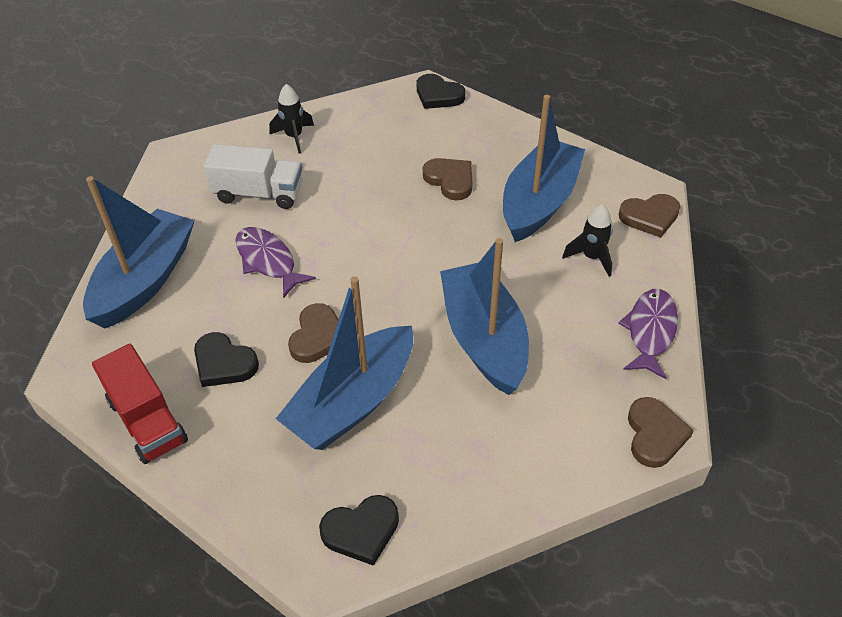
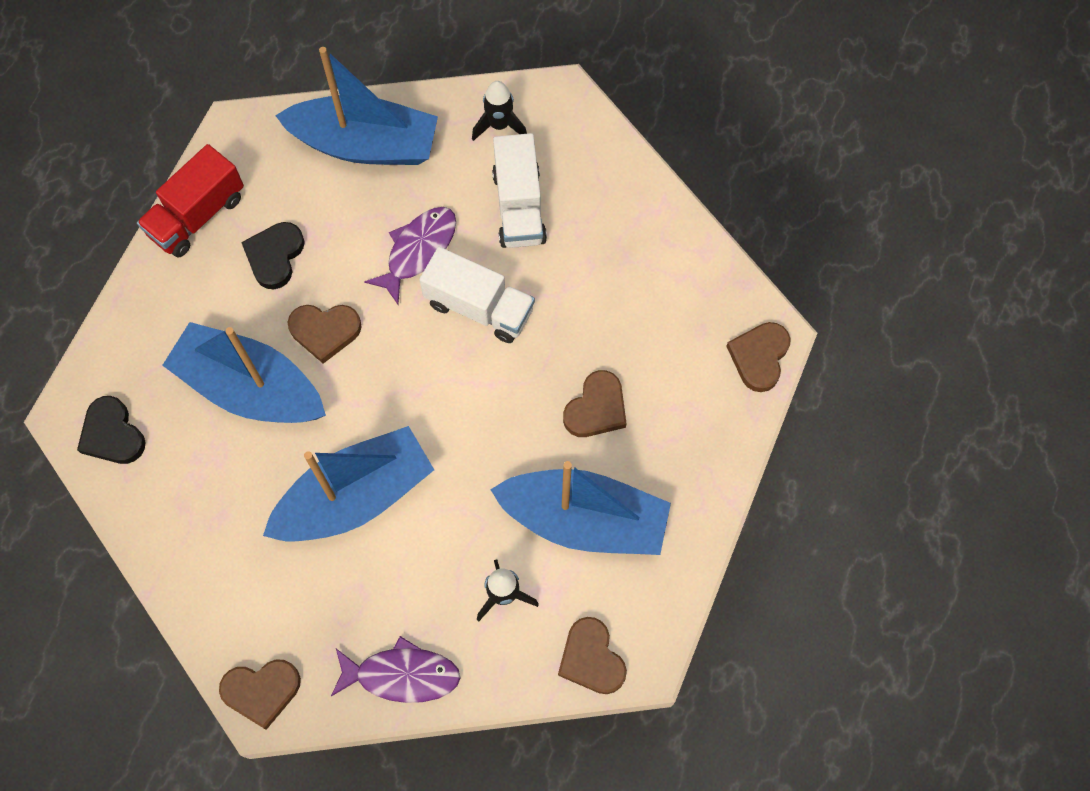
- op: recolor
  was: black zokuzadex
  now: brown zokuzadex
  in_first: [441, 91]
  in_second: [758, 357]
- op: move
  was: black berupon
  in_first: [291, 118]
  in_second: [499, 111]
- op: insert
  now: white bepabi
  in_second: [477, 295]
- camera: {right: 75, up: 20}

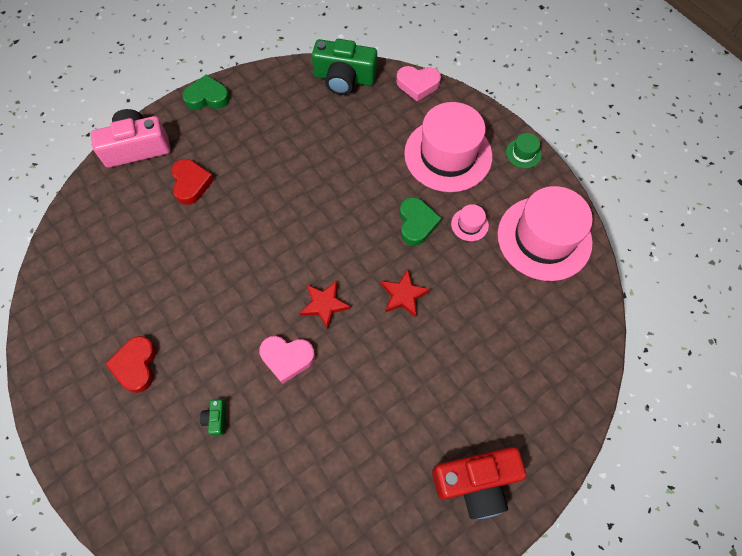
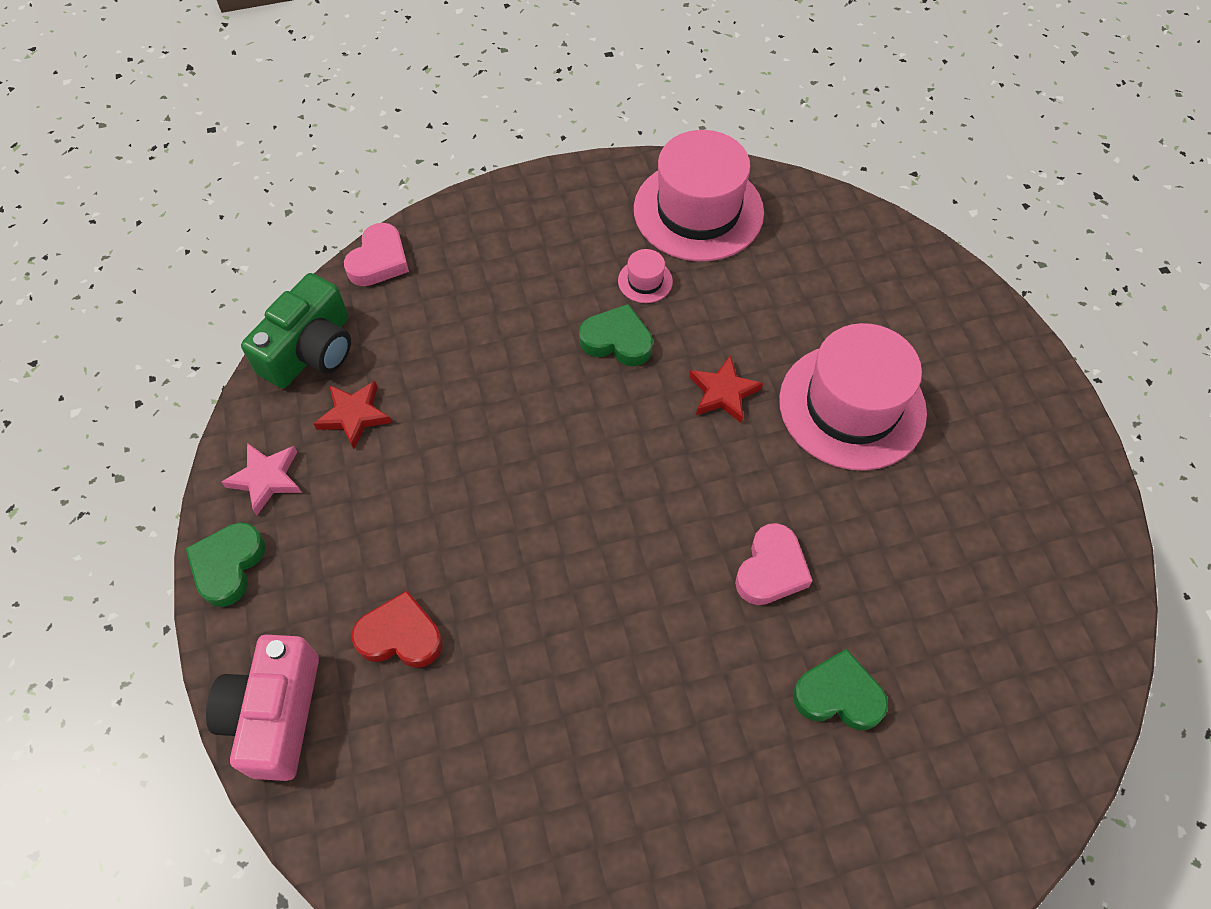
- op: move
  was: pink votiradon
  in_first: [448, 147]
  in_second: [853, 397]
- op: delete
  was: green votiradon
  in_first: [524, 150]
- op: move
  was: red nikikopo
  in_first: [325, 305]
  in_second: [352, 415]
- op: delete
  was: red zokuzadex
  in_first: [130, 364]
- op: replace
  was: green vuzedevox
  now: green zokuzadex
  in_first: [213, 417]
  in_second: [840, 689]
- op: delete
  was: red vuzedevox
  in_first: [479, 483]
- op: insert
  now: pink nikikopo
  in_second: [262, 479]
- camera: {right: -70, up: -5}

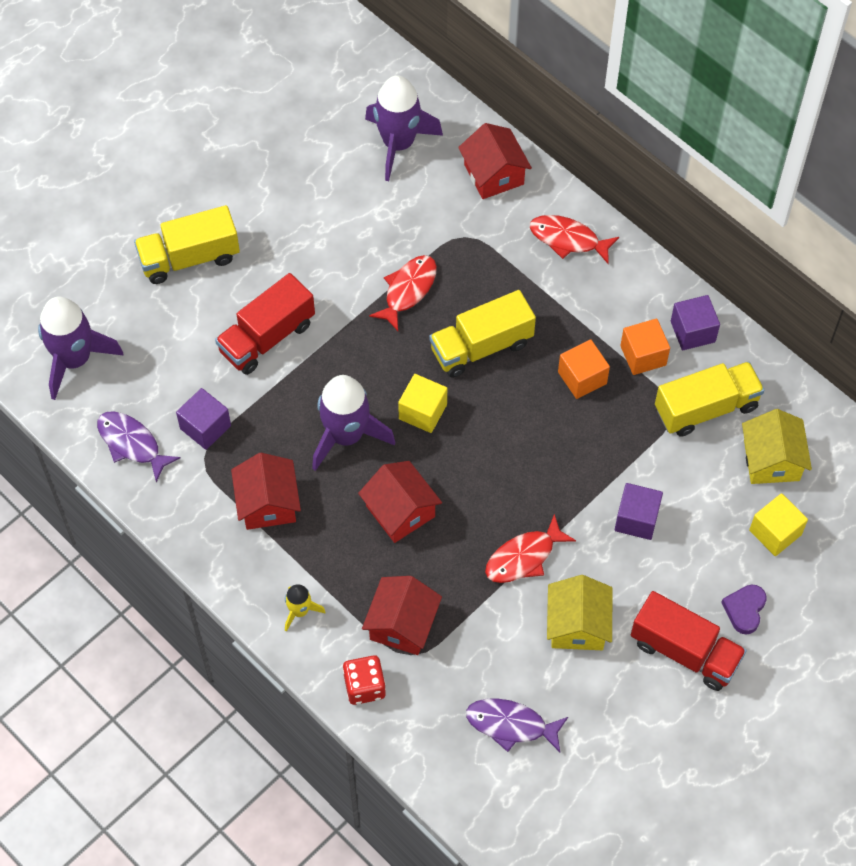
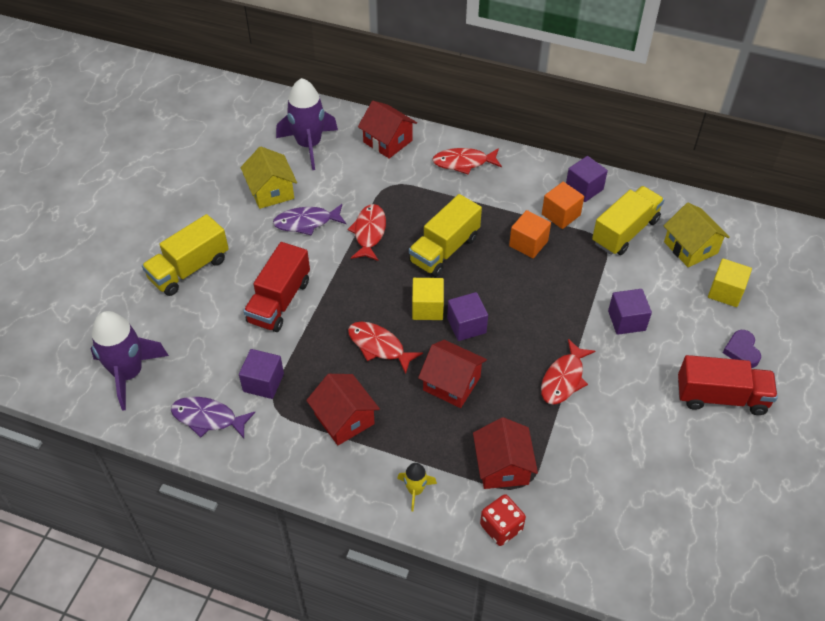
- op: replace
  was: purple berupon
  now: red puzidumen
  in_first: [353, 423]
  in_second: [385, 348]
- op: move
  was: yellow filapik
  in_first: [579, 612]
  in_second: [269, 177]
- op: move
  was: purple puzidumen
  in_first: [517, 725]
  in_second: [309, 220]
- op: insert
  now: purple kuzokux
  in_second: [467, 316]
- camera: {right: -25, up: -10}

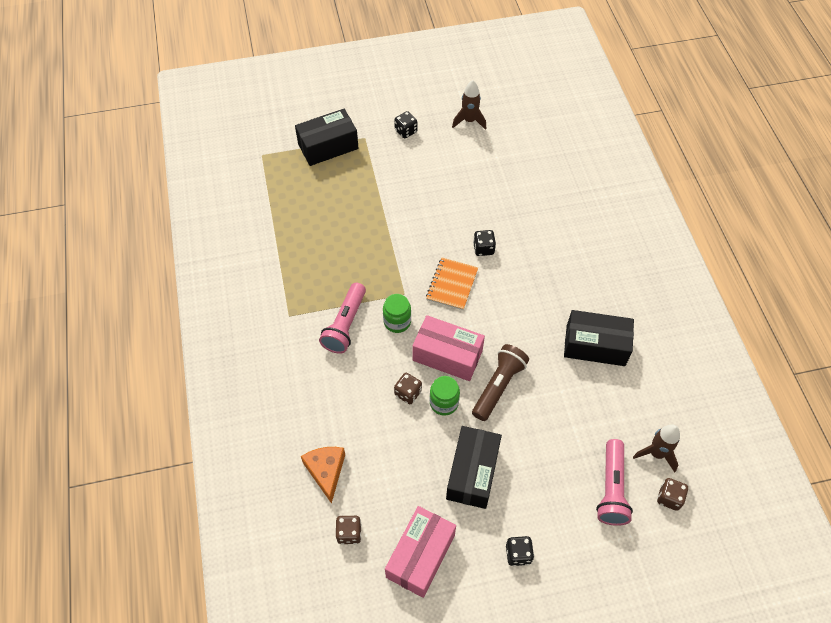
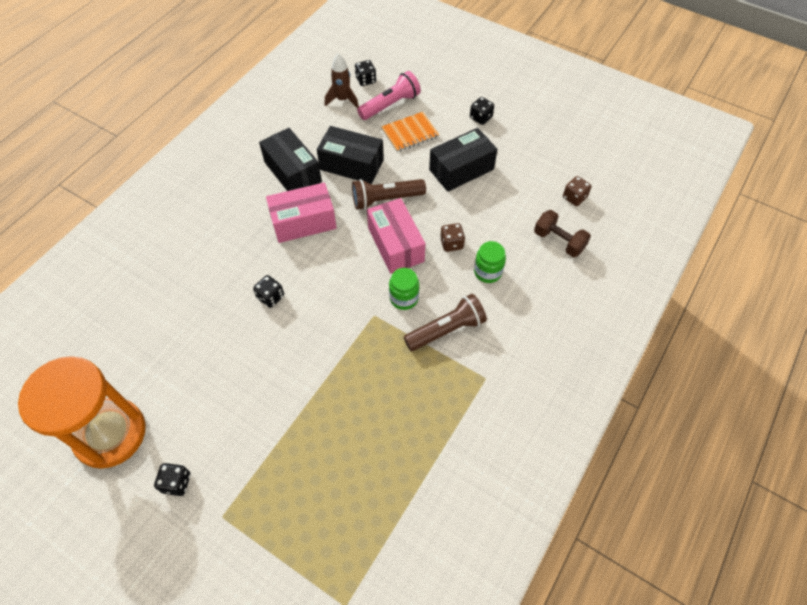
- op: replace
  was: brown berupon
  now: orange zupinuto
  in_first: [469, 105]
  in_second: [82, 412]
- op: move
  was: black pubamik
  in_first: [327, 137]
  in_second: [350, 155]
- op: move
  was: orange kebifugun
  in_first: [452, 284]
  in_second: [410, 132]
- op: recolor
  was: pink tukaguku
  now: brown tukaguku
  in_first: [342, 318]
  in_second: [445, 322]
- op: move
  was: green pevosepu
  in_first: [445, 396]
  in_second: [490, 262]
- op: replace
  was: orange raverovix
  now: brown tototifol
  in_first: [323, 475]
  in_second: [562, 233]
- op: recolor
  was: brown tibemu
  now: black tibemu
  in_first: [672, 494]
  in_second: [365, 73]
- op: move
  was: pink pubamik
  in_first: [420, 552]
  in_second: [301, 212]
- camera: {right: -135, up: 0}

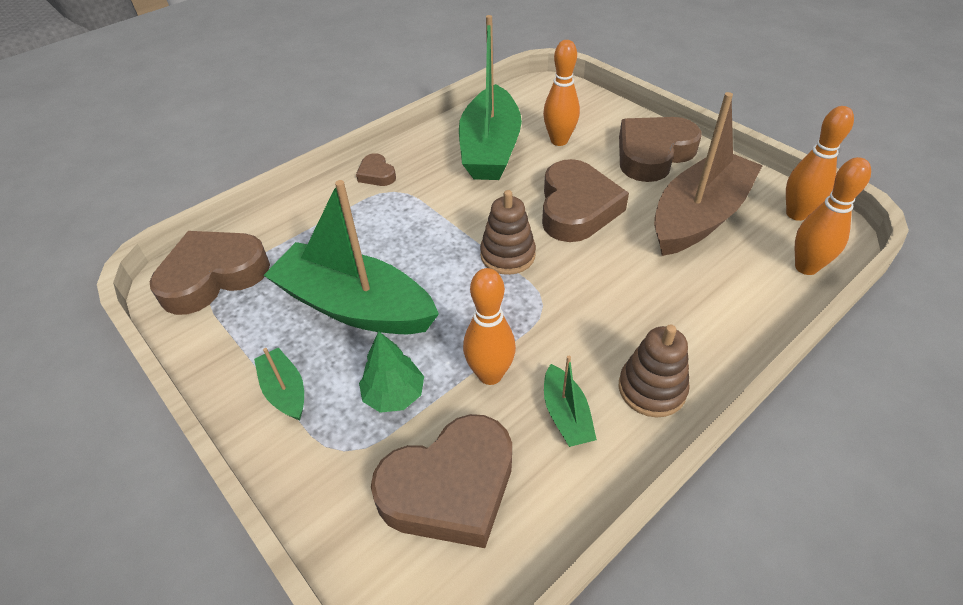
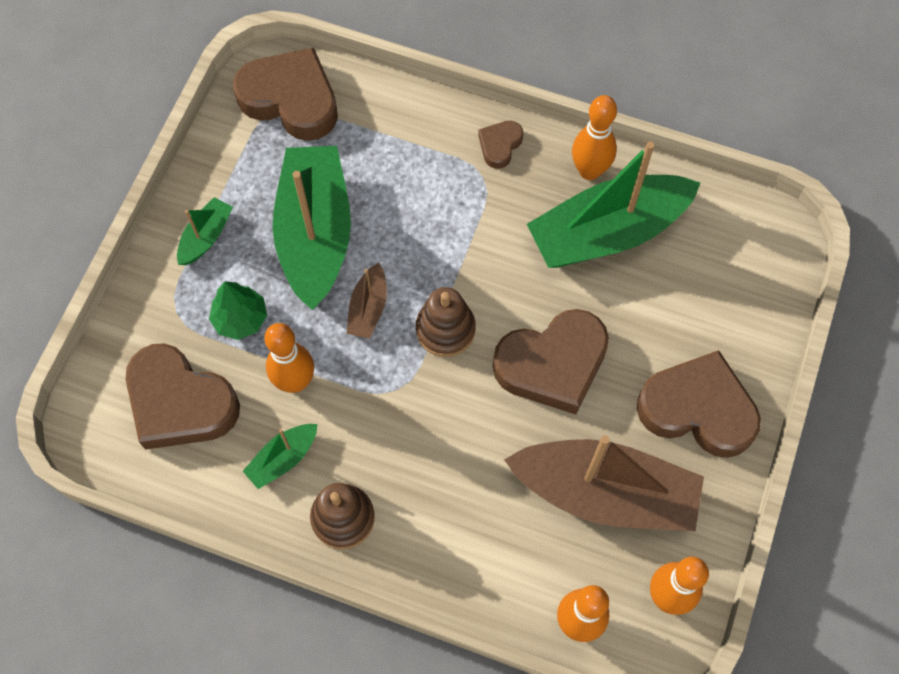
- op: move
  was: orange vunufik
  in_first: [561, 93]
  in_second: [594, 137]
- op: insert
  now: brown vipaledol
  in_second: [367, 301]
- camera: {right: 60, up: 20}

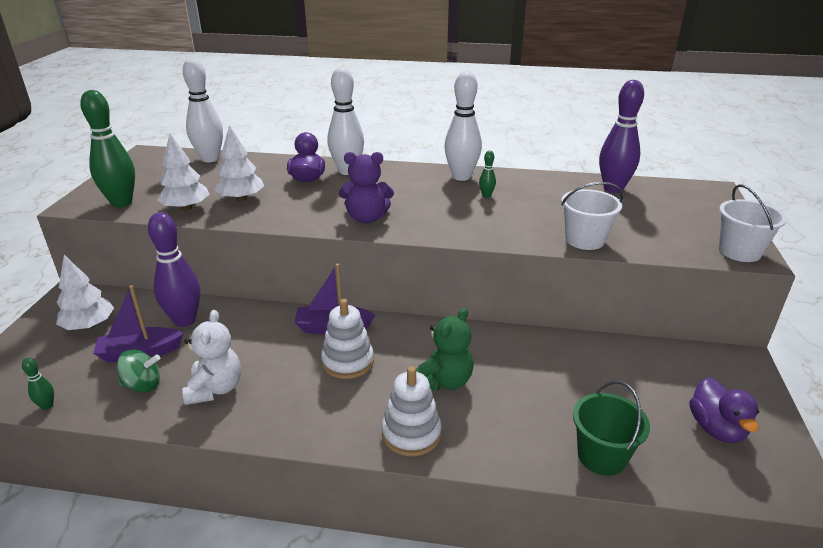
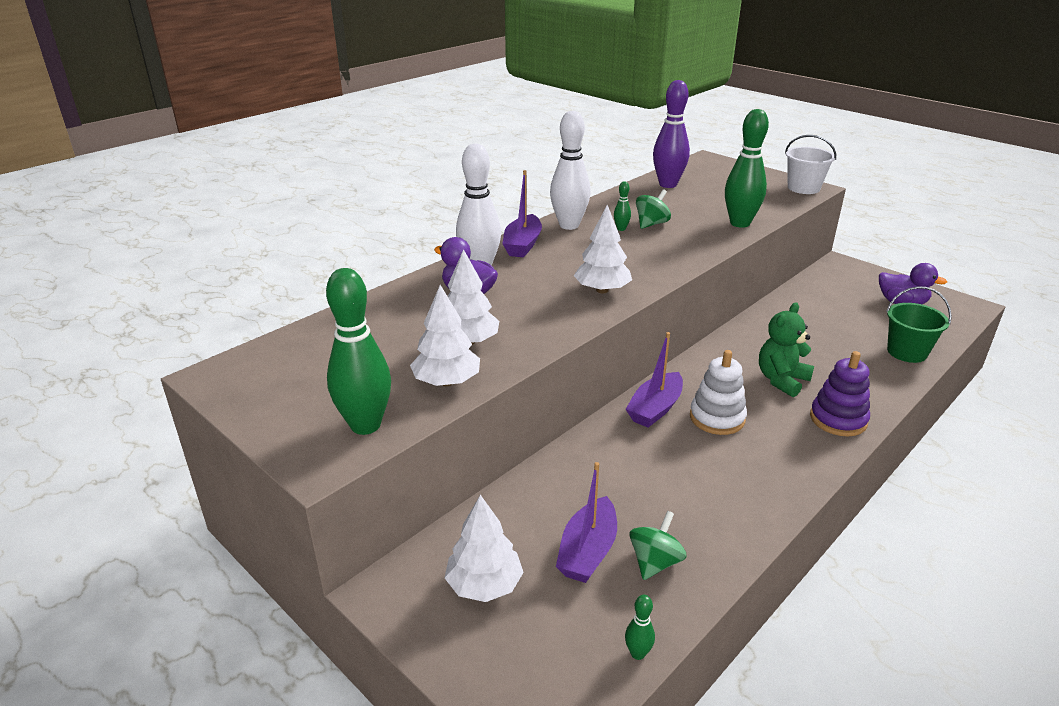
- op: delete
  was: white vunufik
  in_first: [203, 110]
- op: replace
  was: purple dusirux
  now: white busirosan
  in_first: [366, 187]
  in_second: [603, 249]
- op: replace
  was: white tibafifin
  now: green vunufik
  in_first: [592, 216]
  in_second: [747, 168]
- op: delete
  was: purple vunufik
  in_first: [174, 269]
- op: rotate
  was: green dusirux
  in_first: [445, 349]
  in_second: [786, 349]
  clockwise: -120
- op: delete
  was: white dusirux
  in_first: [211, 357]
- op: recolor
  was: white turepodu
  now: purple turepodu
  in_first: [412, 411]
  in_second: [840, 393]
- op: insert
  now: purple vipaledol
  in_second: [522, 214]
- op: insert
  now: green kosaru
  in_second: [653, 209]
- camera: {right: -55, up: 0}

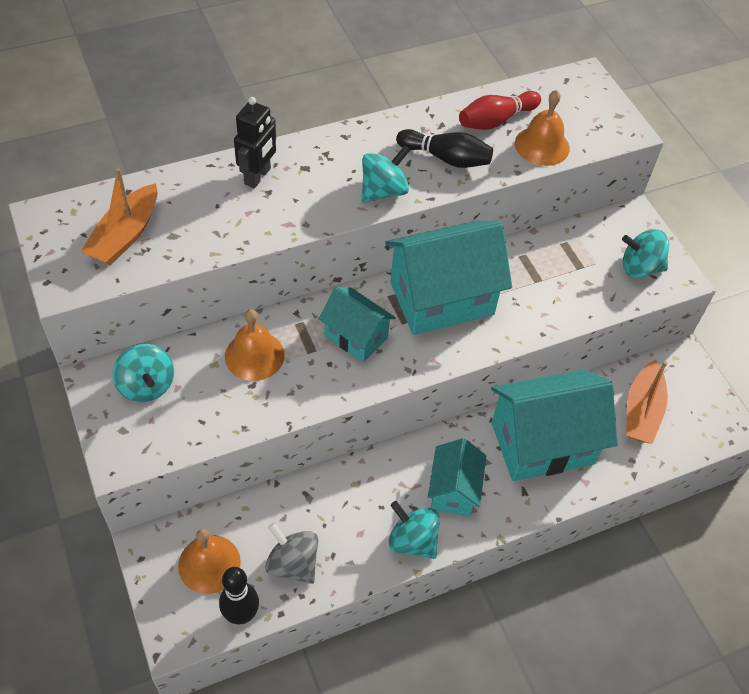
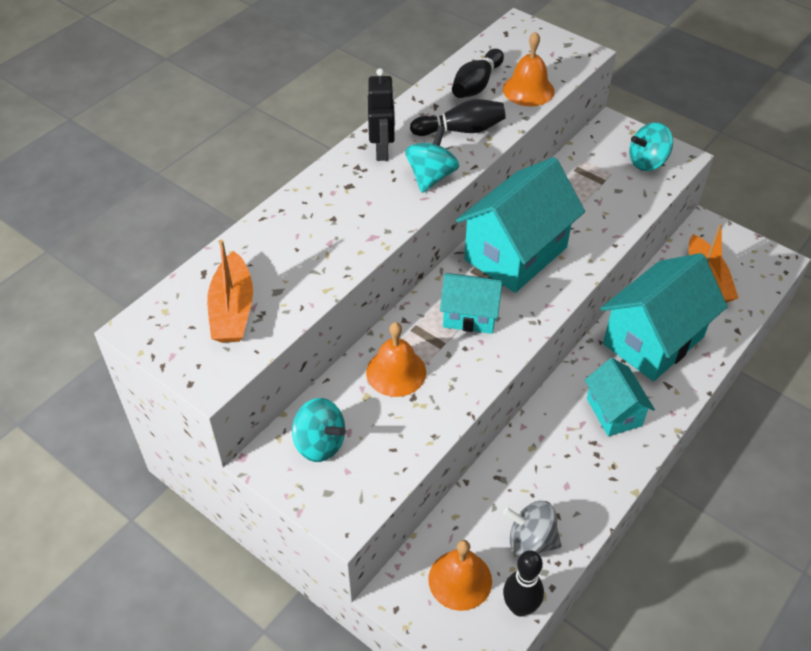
- op: recolor
  was: red vunufik
  now: black vunufik
  in_first: [500, 110]
  in_second: [478, 73]
- op: move
  was: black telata
  in_first: [255, 142]
  in_second: [381, 114]
- op: delete
  was: turquoise kosaru
  in_first: [414, 530]
- camera: {right: -25, up: -5}

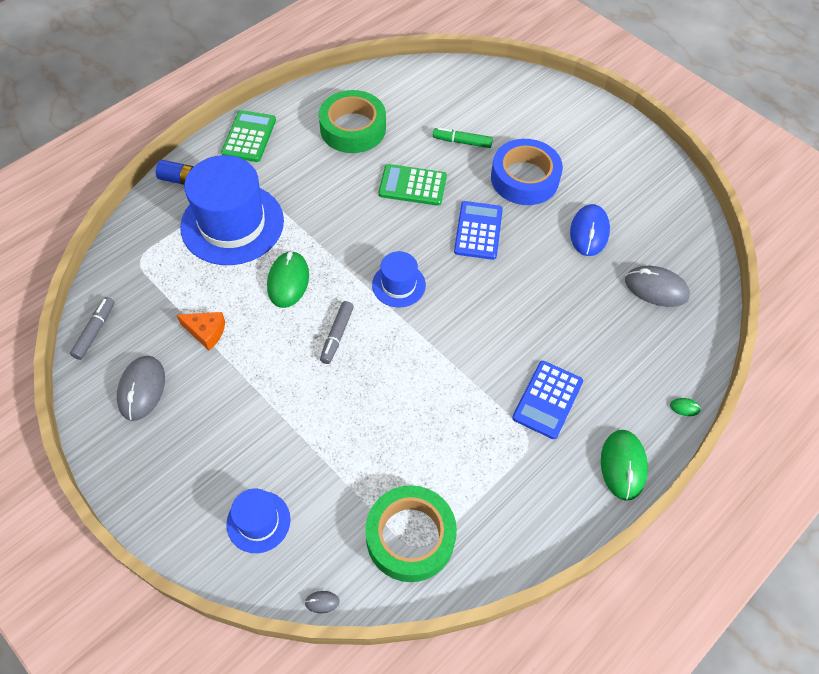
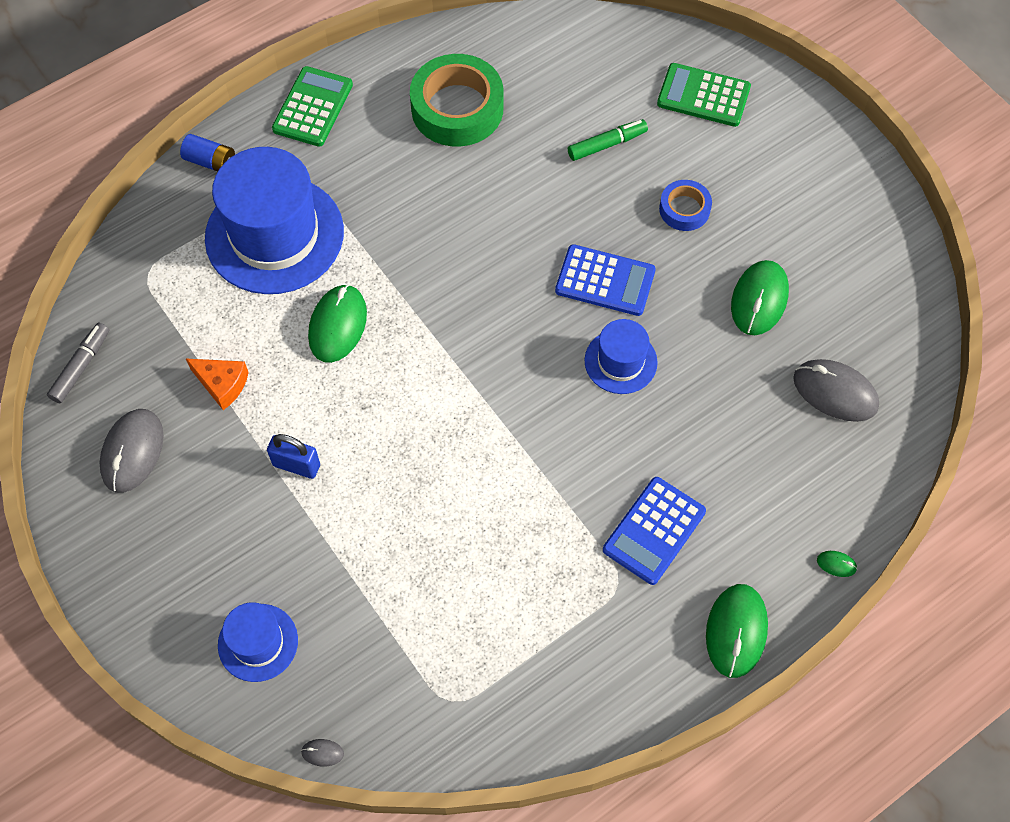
- op: rotate
  was: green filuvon
  in_first: [463, 137]
  in_second: [608, 140]
  clockwise: 135
- op: resize
  was: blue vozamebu
  in_first: [527, 172]
  in_second: [685, 205]
  ratio: 0.53
- op: move
  was: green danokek
  in_first: [413, 185]
  in_second: [704, 95]
- op: rotate
  was: blue danokek
  in_first: [478, 230]
  in_second: [605, 280]
  clockwise: 90
- op: recolor
  was: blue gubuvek
  now: green gubuvek
  in_first: [590, 230]
  in_second: [760, 297]
- op: move
  was: blue votiradon
  in_first: [399, 279]
  in_second: [621, 356]
- op: delete
  was: grey filuvon
  in_first: [337, 332]
- op: delete
  was: green vozamebu
  in_first: [411, 533]
- op: insert
  now: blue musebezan
  in_second: [293, 456]
- camera: {right: 10, up: 5}

